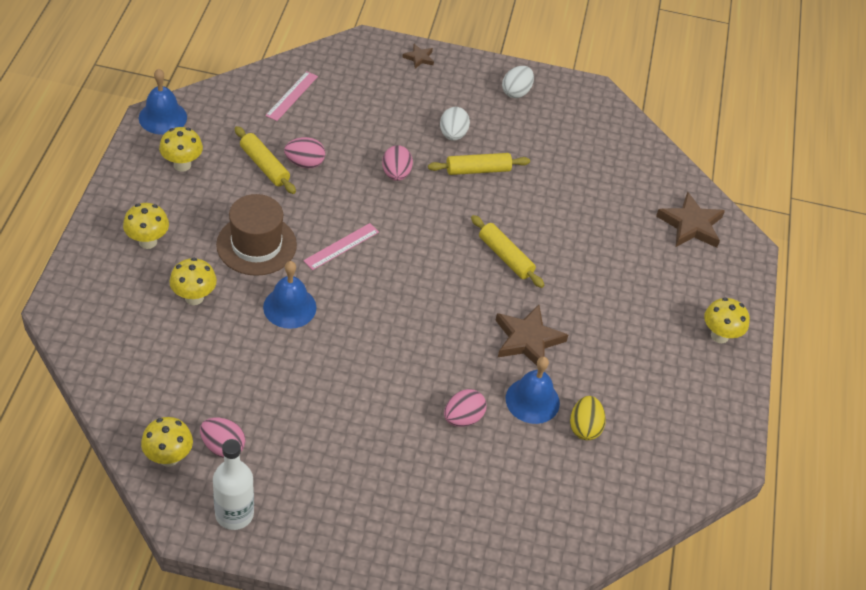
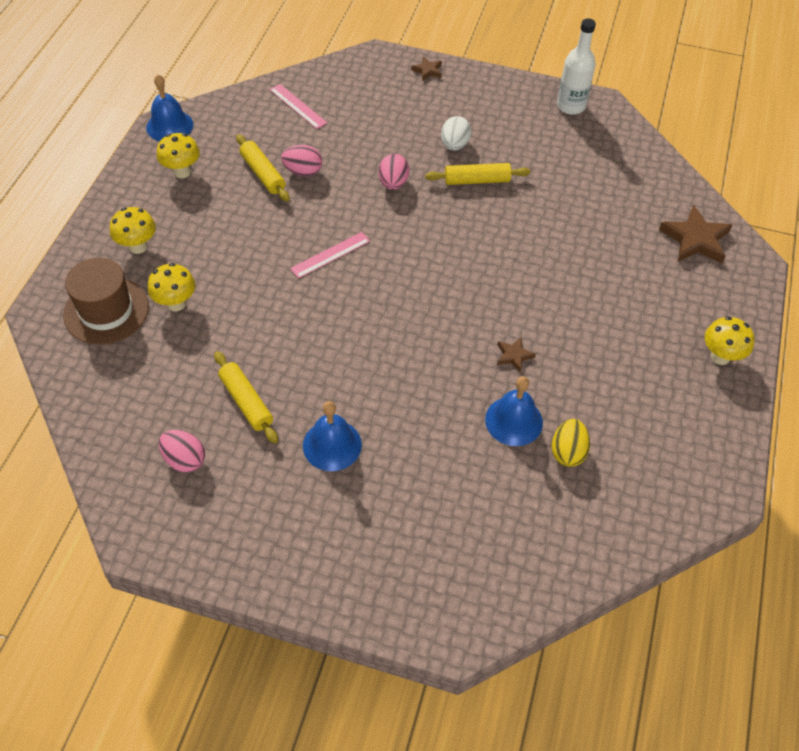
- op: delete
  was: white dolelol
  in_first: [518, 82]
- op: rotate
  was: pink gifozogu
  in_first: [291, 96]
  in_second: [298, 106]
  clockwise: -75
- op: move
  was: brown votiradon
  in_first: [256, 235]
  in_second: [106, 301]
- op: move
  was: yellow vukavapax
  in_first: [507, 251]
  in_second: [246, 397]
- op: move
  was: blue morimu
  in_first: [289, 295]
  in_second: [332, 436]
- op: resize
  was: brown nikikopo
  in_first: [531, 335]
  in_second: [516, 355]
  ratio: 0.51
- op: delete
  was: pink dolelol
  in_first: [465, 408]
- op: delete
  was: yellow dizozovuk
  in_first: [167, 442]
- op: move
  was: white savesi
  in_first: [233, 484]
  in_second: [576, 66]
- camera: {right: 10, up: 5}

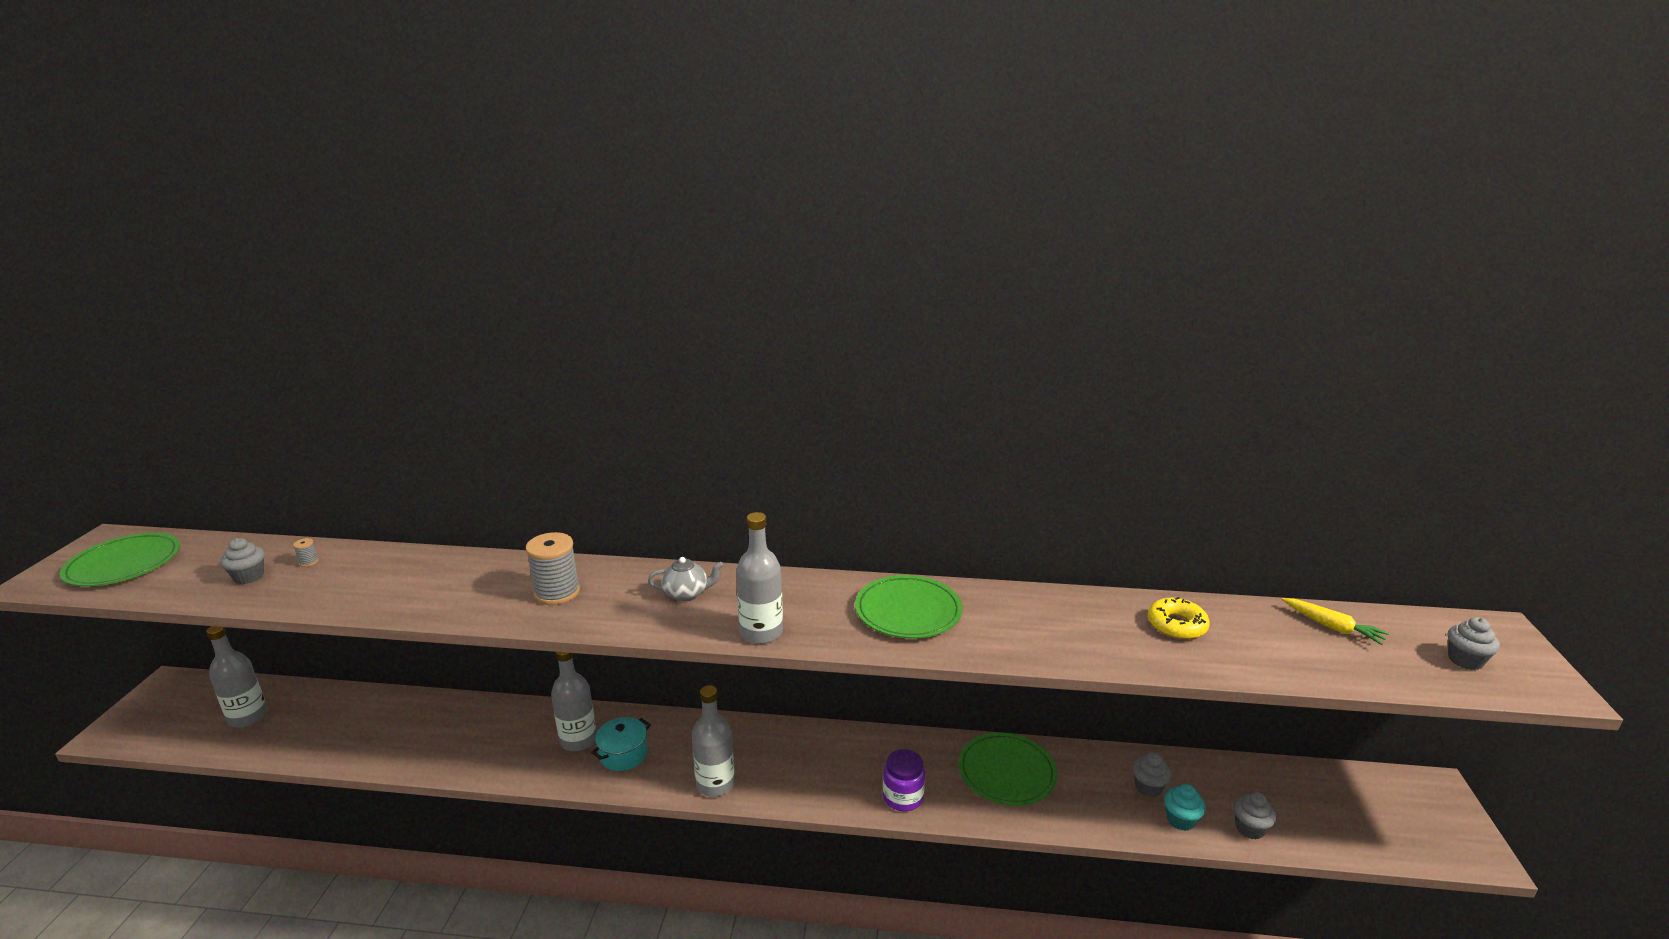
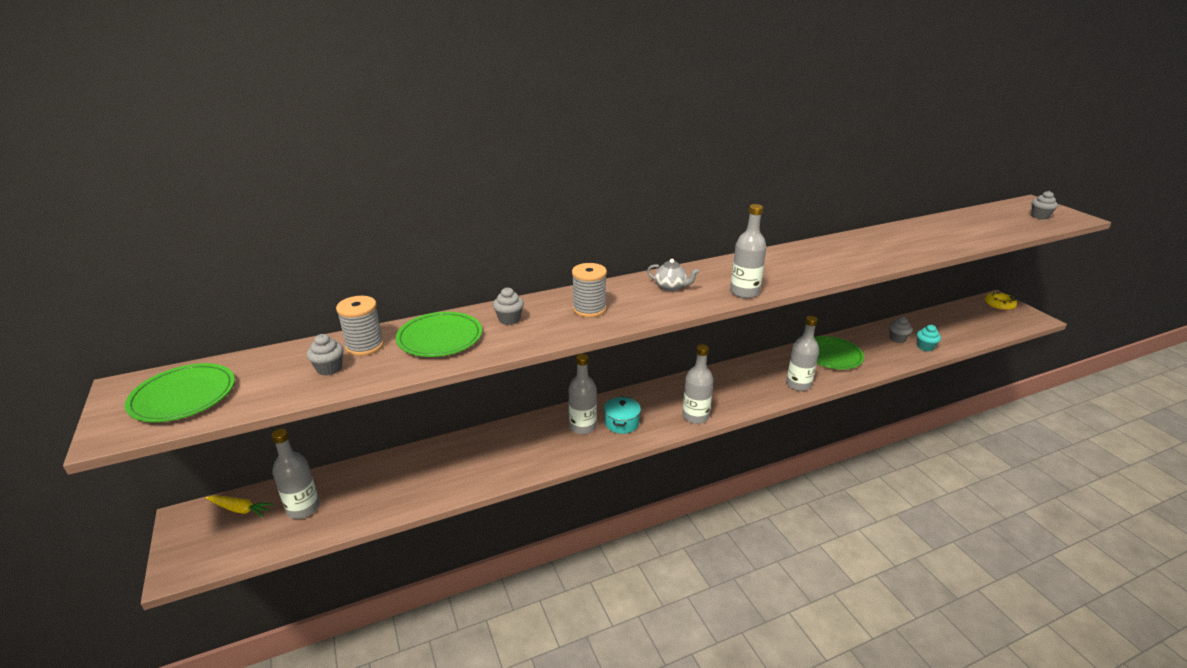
- op: resize
  was: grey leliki
  in_first: [306, 552]
  in_second: [360, 326]
  ratio: 2.38
- op: rotate
  was: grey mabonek
  in_first: [685, 579]
  in_second: [673, 275]
  clockwise: 60
- op: move
  was: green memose
  in_first: [908, 606]
  in_second: [439, 334]
- op: move
  was: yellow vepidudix
  in_first: [1179, 618]
  in_second: [1001, 301]
- op: move
  was: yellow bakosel
  in_first: [1335, 621]
  in_second: [240, 506]
- op: replace
  was: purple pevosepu
  now: grey savesi
  in_first: [904, 780]
  in_second: [802, 353]
- op: move
  was: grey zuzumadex
  in_first: [1254, 816]
  in_second: [508, 306]
- camera: {right: -30, up: 5}

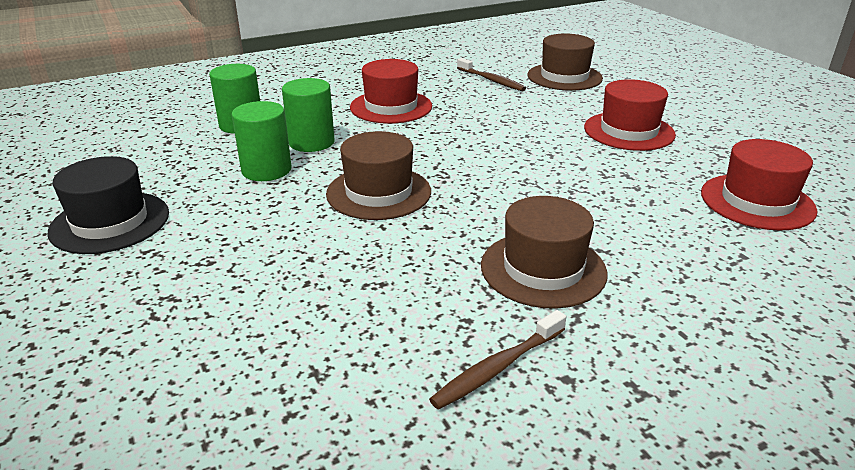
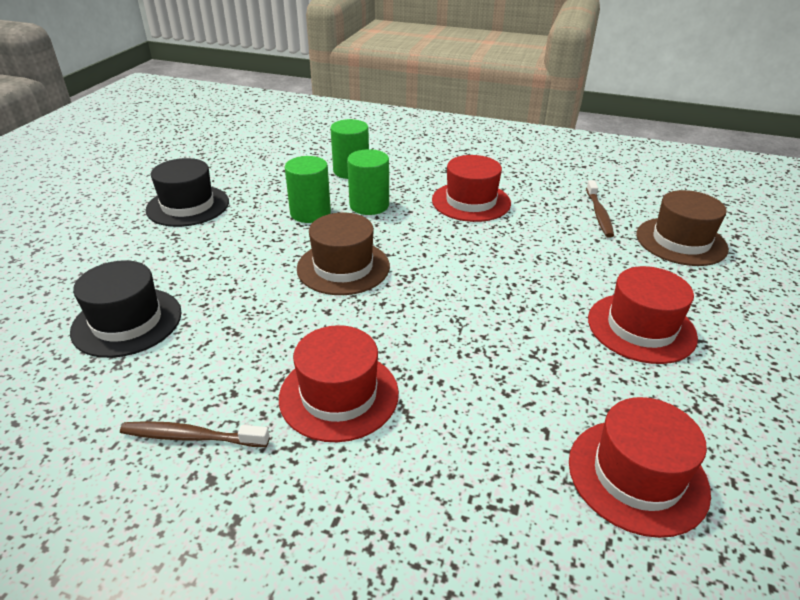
- op: recolor
  was: brown votiradon
  now: red votiradon
  in_first: [544, 252]
  in_second: [339, 383]
- op: insert
  now: black votiradon
  in_second: [126, 309]
- camera: {right: 45, up: 5}

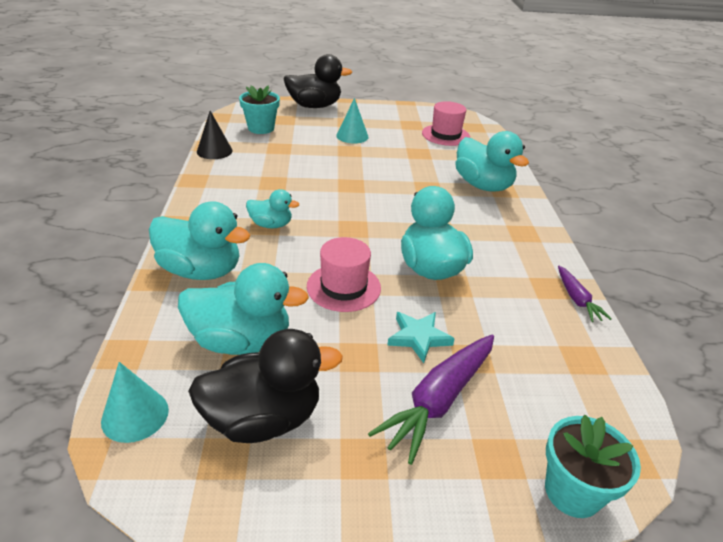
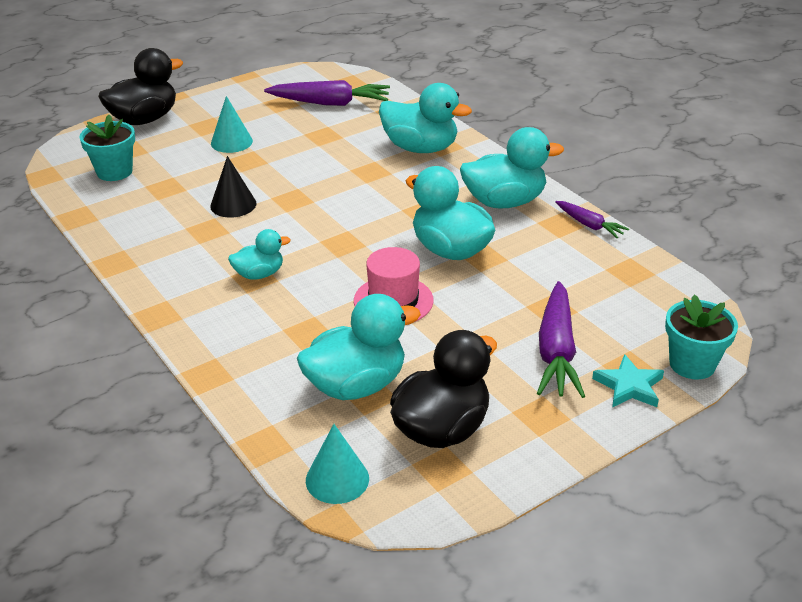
- op: replace
  was: pink votiradon
  now: purple bakosel
  in_first: [446, 123]
  in_second: [327, 93]
- op: move
  was: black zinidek
  in_first: [215, 135]
  in_second: [233, 187]
- op: move
  was: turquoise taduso
  in_first: [199, 241]
  in_second: [512, 168]
- op: move
  was: turquoise nikikopo
  in_first: [421, 337]
  in_second: [628, 380]
- camera: {right: -30, up: 0}

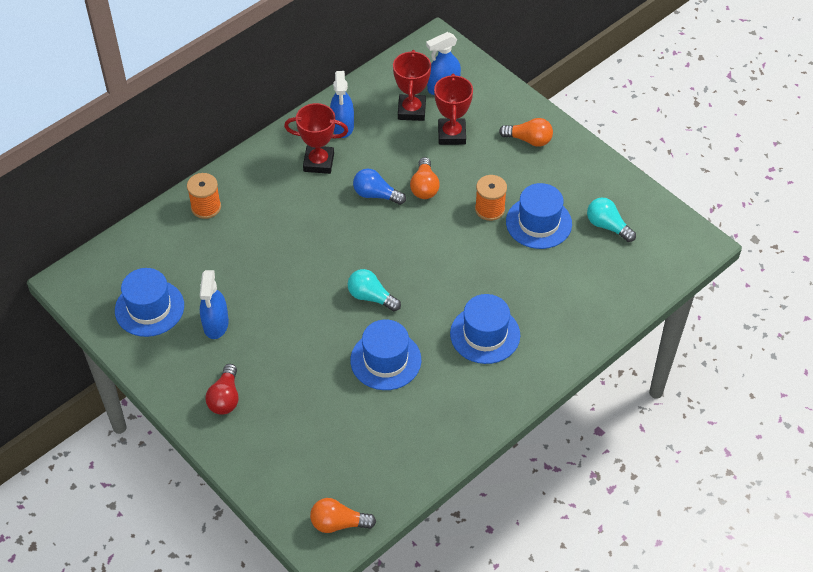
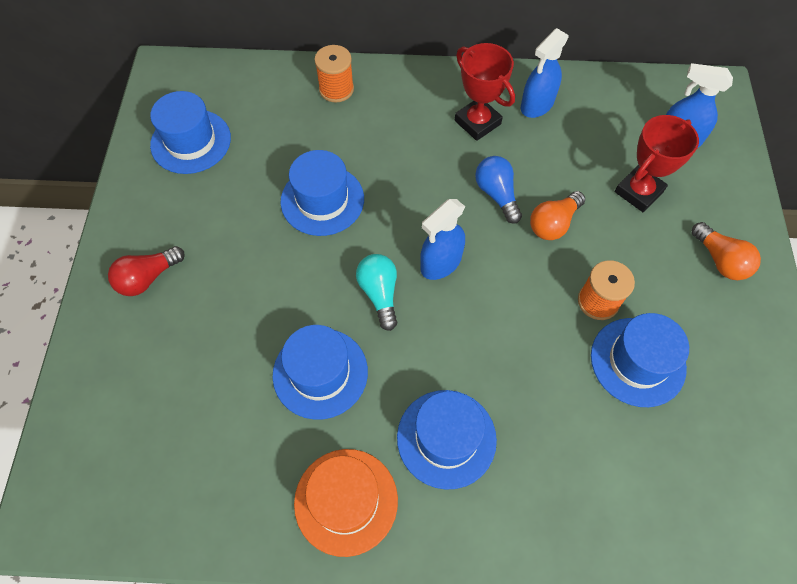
- op: delete
  was: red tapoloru
  in_first: [412, 85]
- op: delete
  was: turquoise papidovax
  in_first: [611, 220]
- op: move
  was: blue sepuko
  in_first: [214, 304]
  in_second: [442, 239]
- op: delete
  was: orange papidovax
  in_first: [343, 515]
- op: insert
  now: blue votiradon
  in_second: [322, 193]
- op: insert
  now: orange votiradon
  in_second: [346, 503]
- camera: {right: 45, up: 10}

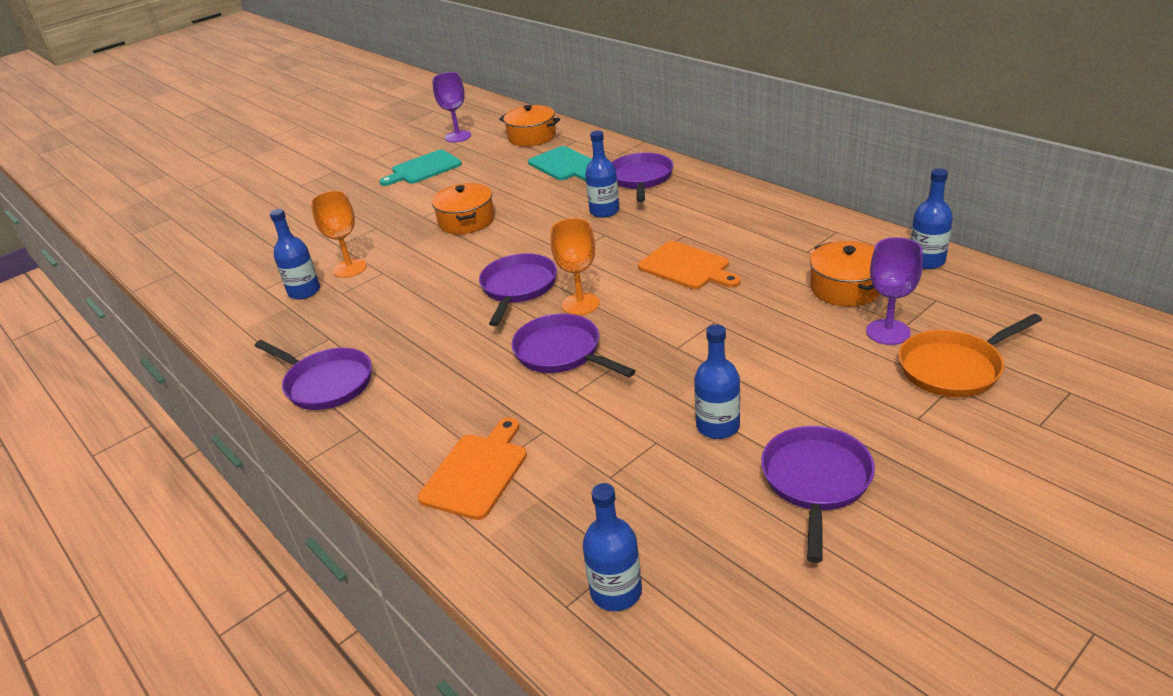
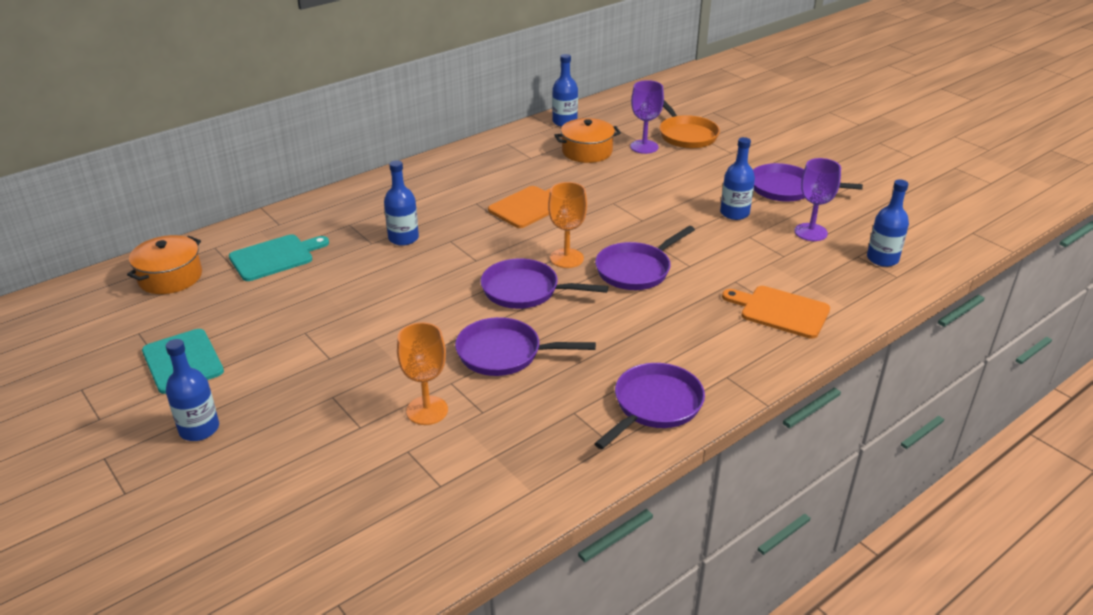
- op: move
  was: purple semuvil
  in_first: [451, 107]
  in_second: [817, 199]
- op: move
  was: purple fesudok
  in_first: [642, 177]
  in_second: [525, 346]
- op: delete
  was: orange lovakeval
  in_first: [463, 208]
- op: move
  was: blue savesi
  in_first: [295, 254]
  in_second: [192, 390]
- camera: {right: -90, up: 0}

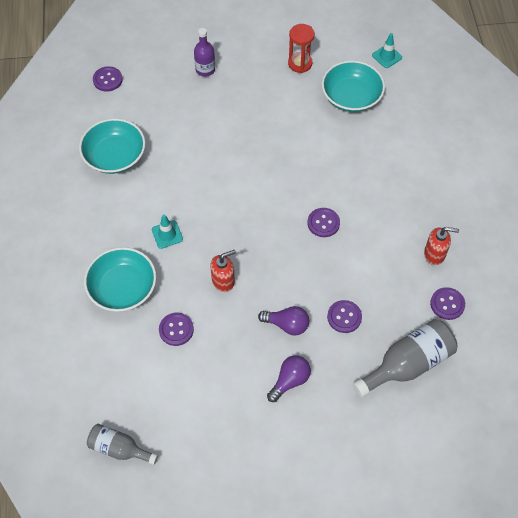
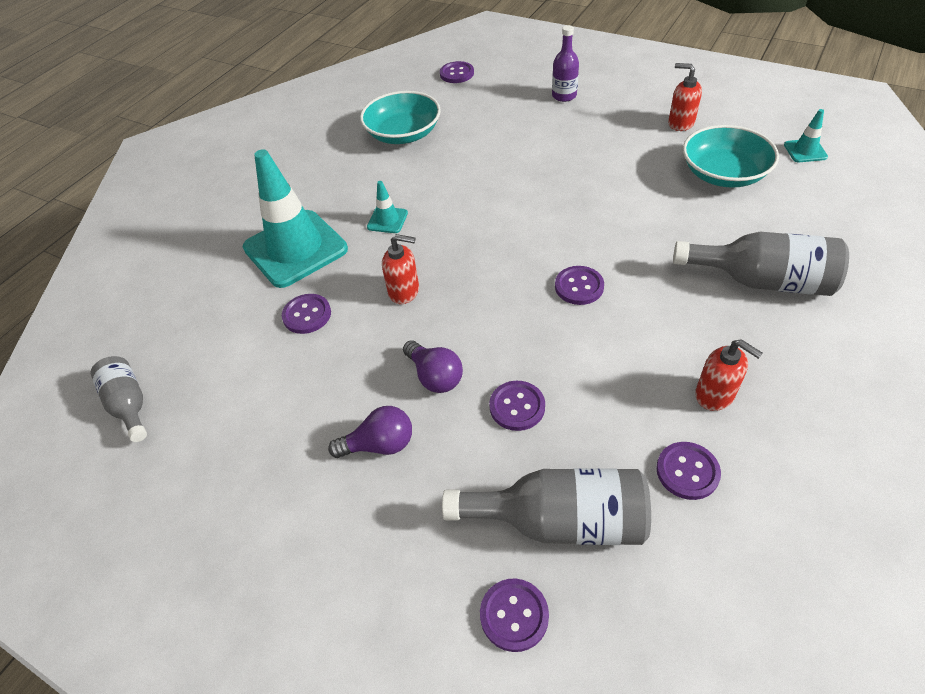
- op: replace
  was: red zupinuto
  now: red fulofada
  in_first: [301, 48]
  in_second: [685, 97]
- op: replace
  was: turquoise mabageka
  now: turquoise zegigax
  in_first: [120, 279]
  in_second: [295, 218]
- op: insert
  now: grey savesi
  in_second: [761, 264]
- op: insert
  now: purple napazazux
  in_second: [514, 615]
- camera: {right: 40, up: -10}

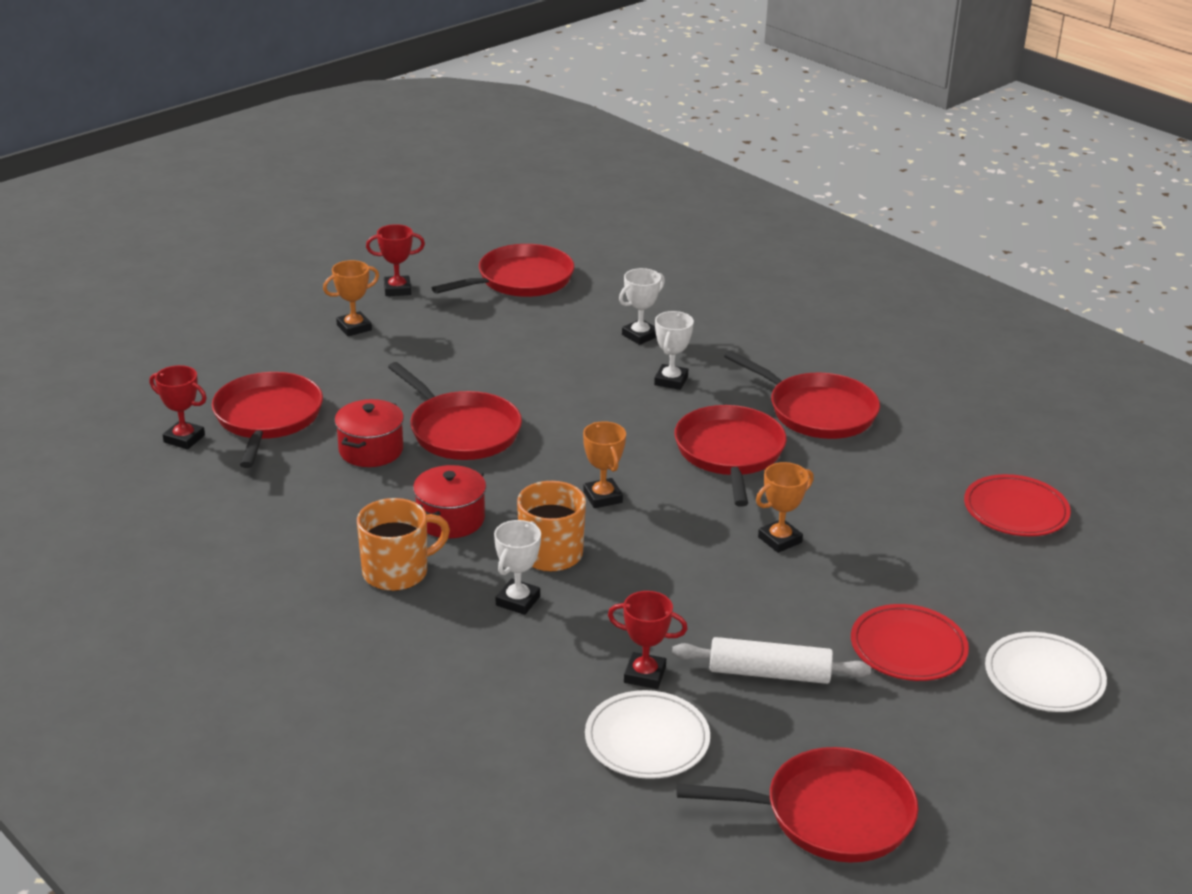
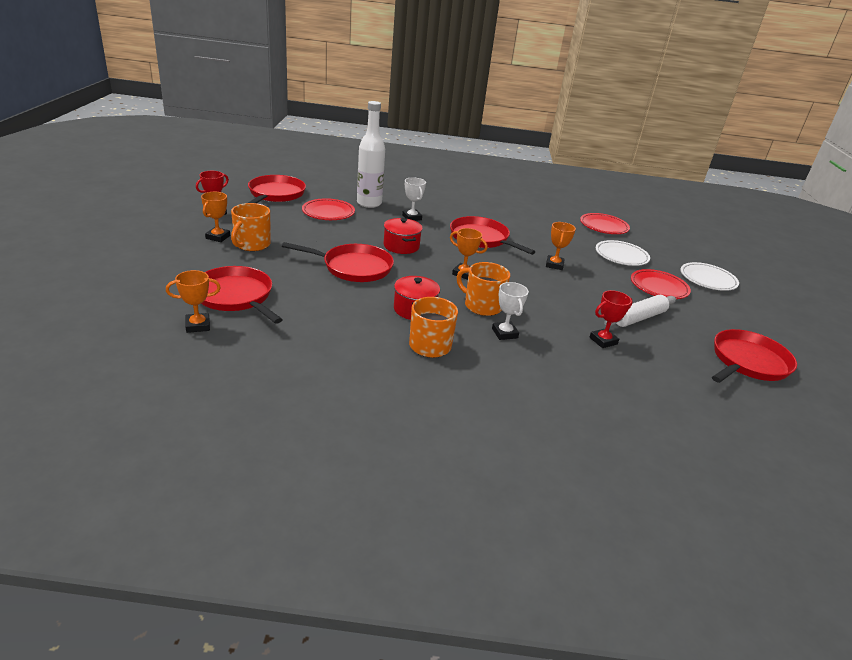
- op: replace
  was: white tapoloru
  now: white savesi
  in_first: [642, 306]
  in_second: [371, 154]
- op: delete
  was: red fesudok
  in_first: [802, 394]
- op: recolor
  was: red tapoloru
  now: orange tapoloru
  in_first: [178, 407]
  in_second: [193, 301]
- op: move
  was: red lovakeval
  in_first: [369, 433]
  in_second: [403, 236]
- op: move
  was: white memose
  in_first: [647, 734]
  in_second: [623, 253]
- op: insert
  now: red memose
  in_second: [328, 209]
- op: insert
  now: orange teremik
  in_second: [251, 227]
- camera: {right: -45, up: 0}

